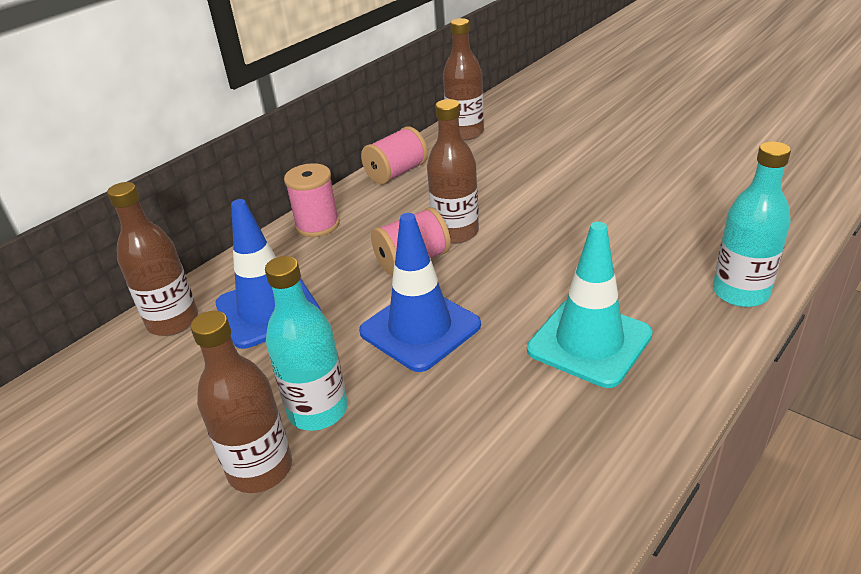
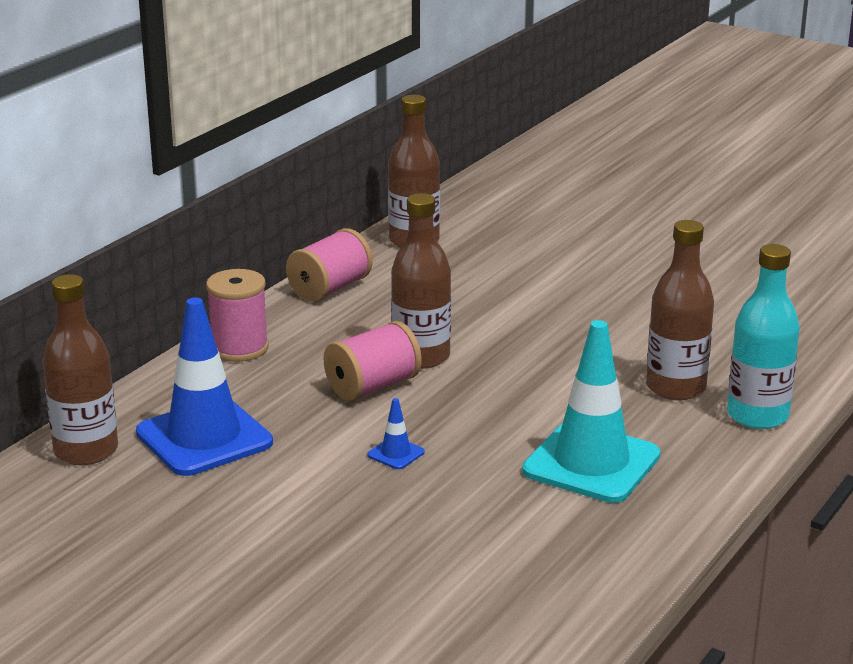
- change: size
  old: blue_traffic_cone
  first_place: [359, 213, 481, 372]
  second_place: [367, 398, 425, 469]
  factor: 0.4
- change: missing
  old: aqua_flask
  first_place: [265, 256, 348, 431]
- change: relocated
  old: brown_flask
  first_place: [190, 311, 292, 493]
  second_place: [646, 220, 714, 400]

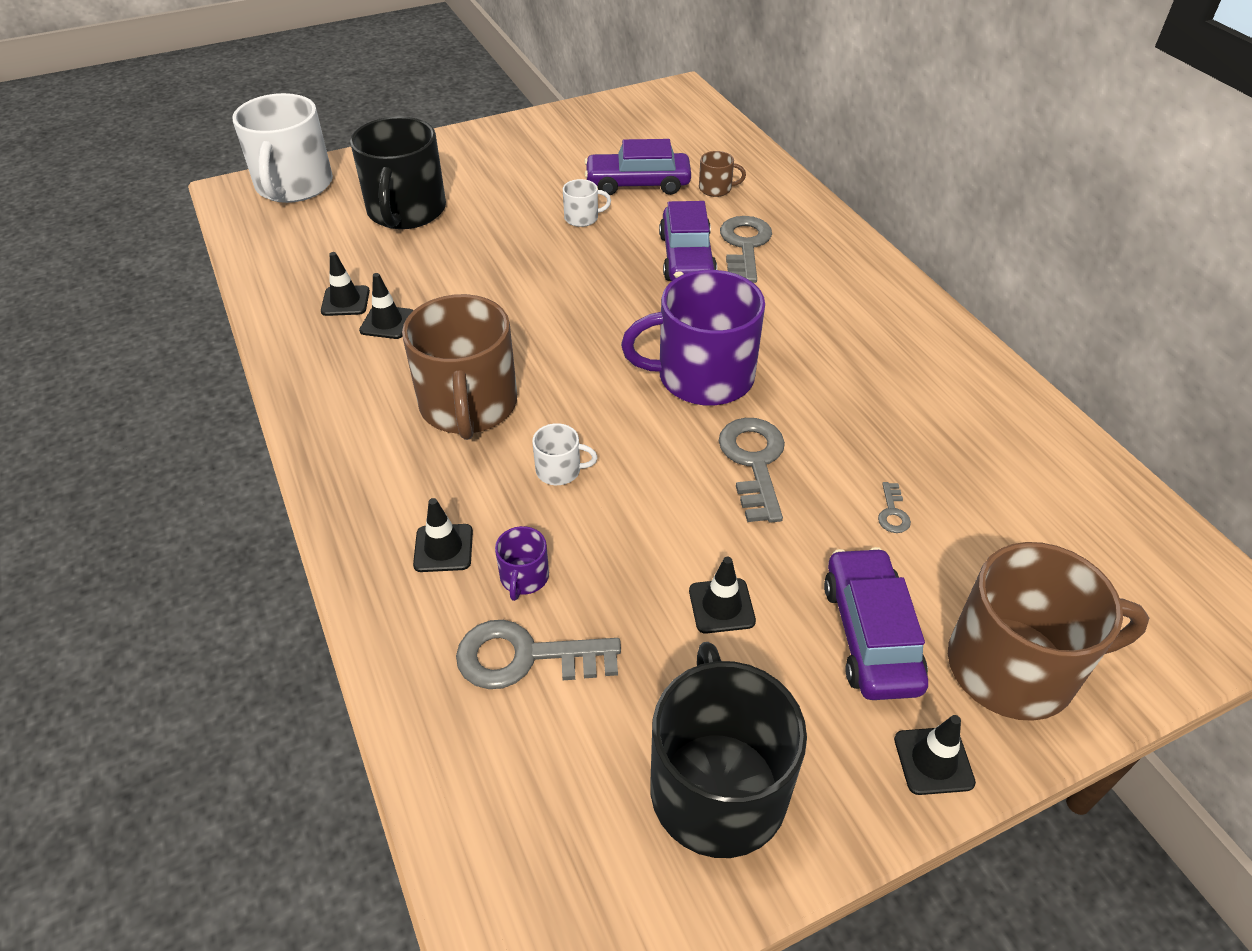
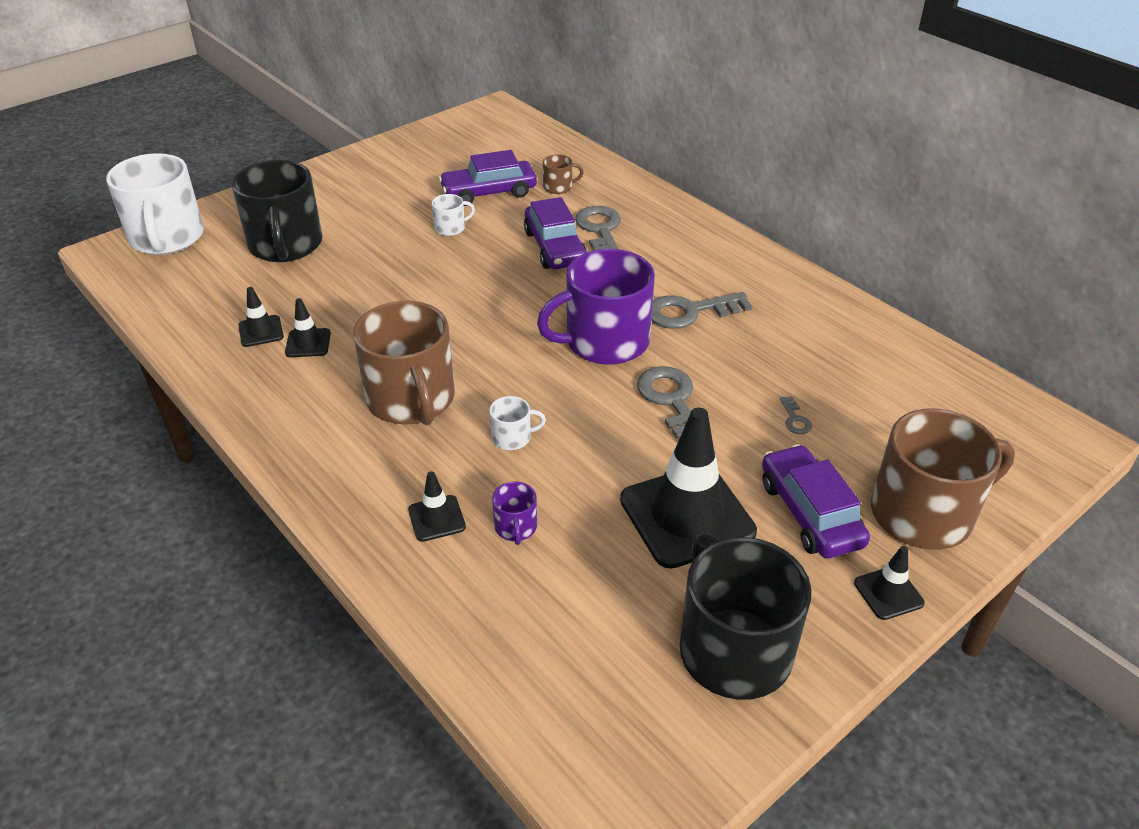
- change: size
  old: ebony_traffic_cone
  first_place: [689, 557, 756, 634]
  second_place: [620, 408, 757, 569]
  factor: 2.18
- change: relocated
  old: ash-grey_key
  first_place: [456, 620, 621, 689]
  second_place: [652, 292, 752, 329]

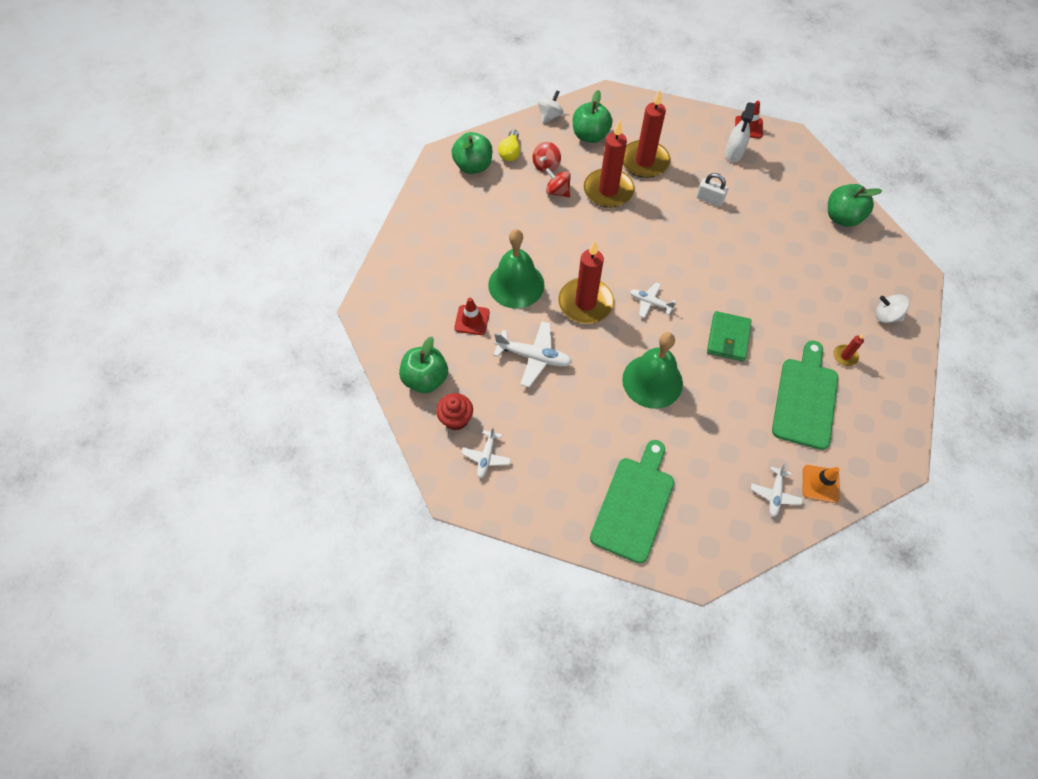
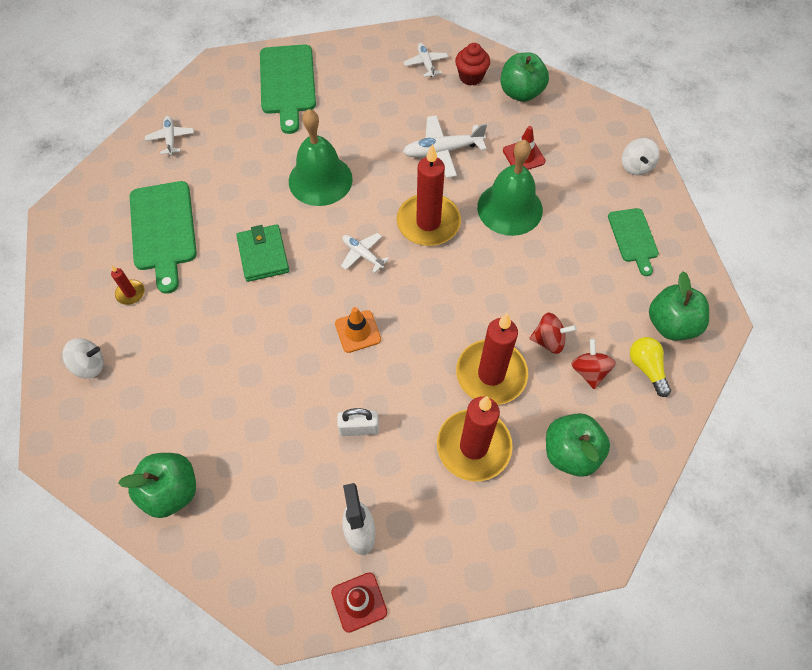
- change: relocated
  old: snow-white_whirligig
  first_place: [538, 91, 564, 124]
  second_place: [622, 138, 660, 175]
- change: spun
  old: snow-white_plane
  first_place: [630, 282, 676, 318]
  second_place: [341, 233, 389, 273]
  degrees: -135
- change: relocated
  old: bright_orange_traffic_cone
  first_place: [803, 465, 840, 503]
  second_place: [335, 307, 381, 353]
- change: appeared
  new: green_cutting_board
  second_place: [608, 208, 659, 276]

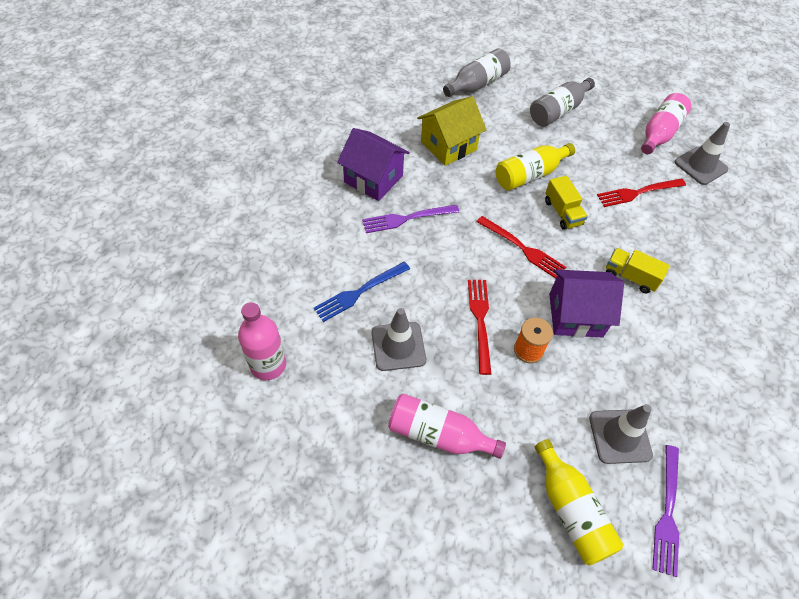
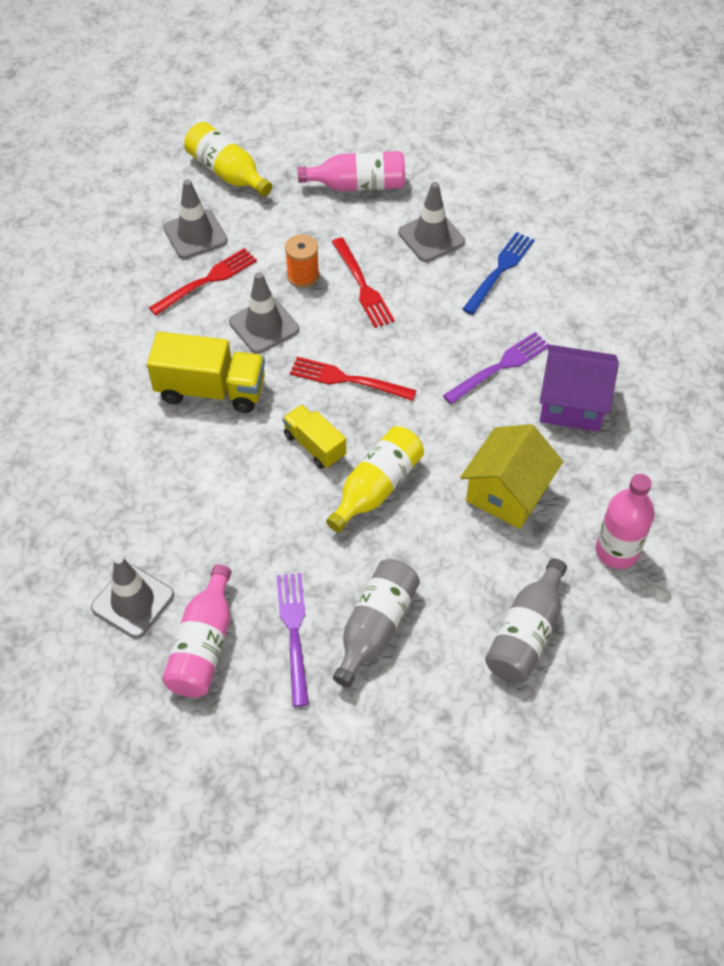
- change: relocated
  old: red_dinner_fork
  first_place: [597, 178, 686, 207]
  second_place: [149, 248, 257, 316]
- change: size
  old: bright_yellow_truck
  first_place: [606, 248, 670, 293]
  second_place: [147, 332, 265, 413]
  factor: 1.63
- change: exchanged
  old: violet_toy_house
  new: ash-grey_traffic_cone
  first_place: [549, 269, 624, 337]
  second_place: [229, 272, 299, 354]
- change: relocated
  old: rosy_flask
  first_place: [238, 302, 286, 380]
  second_place: [596, 474, 655, 569]
- change: relocated
  old: violet_dinner_fork
  first_place: [652, 445, 679, 577]
  second_place: [277, 573, 309, 707]

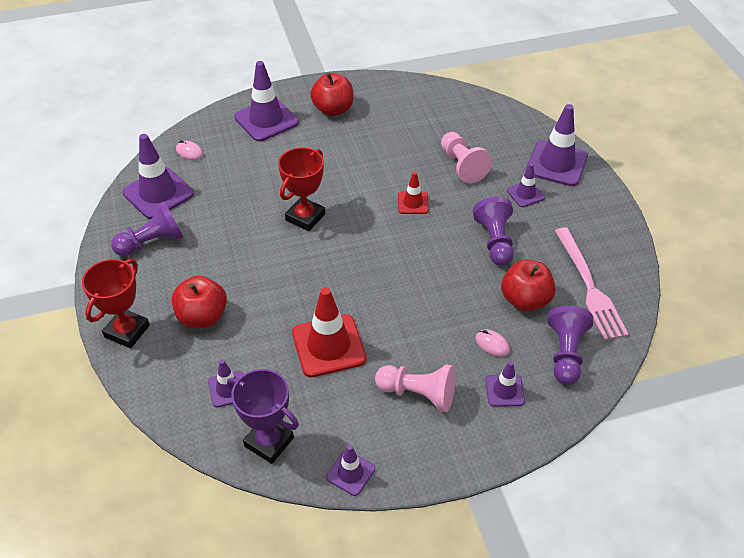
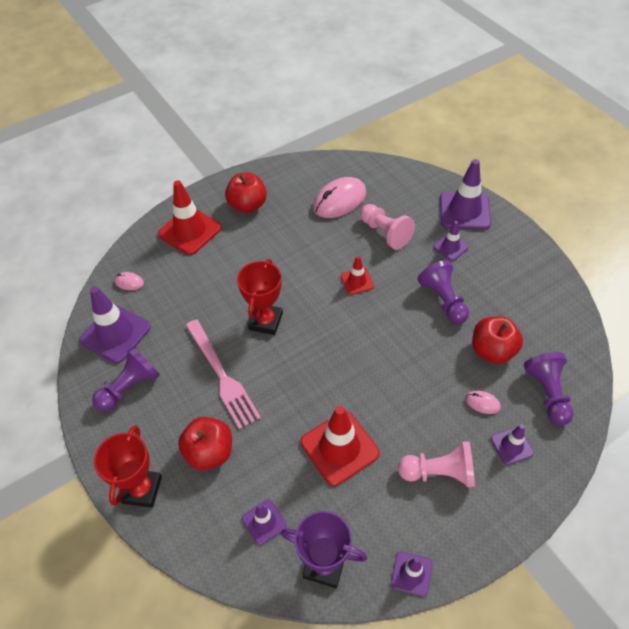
- change: colour
  old: violet_traffic_cone
  new: red_traffic_cone
  first_place: [234, 61, 299, 142]
  second_place: [158, 180, 222, 255]
- change: relocated
  old: rosy_dinner_fork
  first_place: [555, 227, 629, 340]
  second_place: [185, 319, 261, 429]
- change: appeared
  new: rosy_computer_mouse
  second_place: [313, 177, 366, 218]

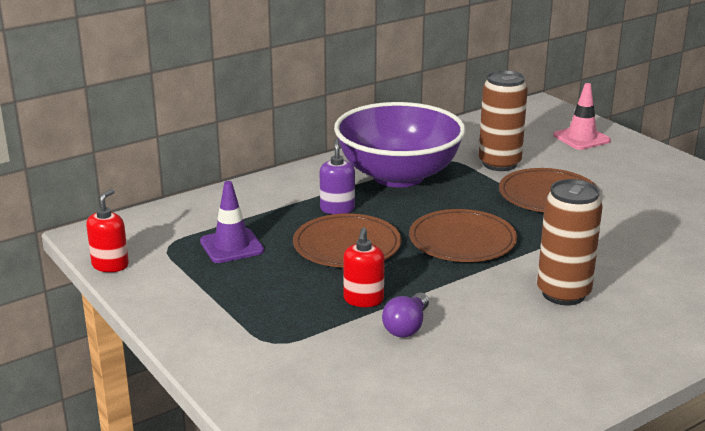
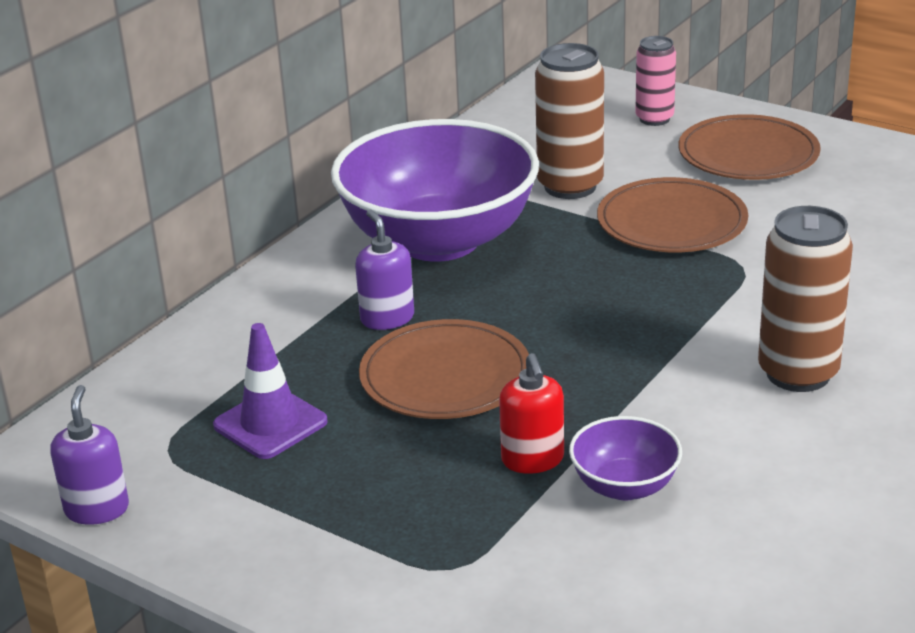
- change: exchanged
  old: rosy_traffic_cone
  new: rosy_can
  first_place: [553, 83, 611, 150]
  second_place: [635, 36, 676, 126]
- change: colour
  old: red_soap_pump
  new: violet_soap_pump
  first_place: [86, 189, 129, 272]
  second_place: [50, 385, 129, 525]
- change: relocated
  old: brown_flat_dish
  first_place: [409, 209, 517, 262]
  second_place: [679, 114, 821, 180]
- change: exchanged
  old: violet_lightbulb
  new: violet_bowl
  first_place: [382, 293, 429, 337]
  second_place: [569, 416, 682, 500]

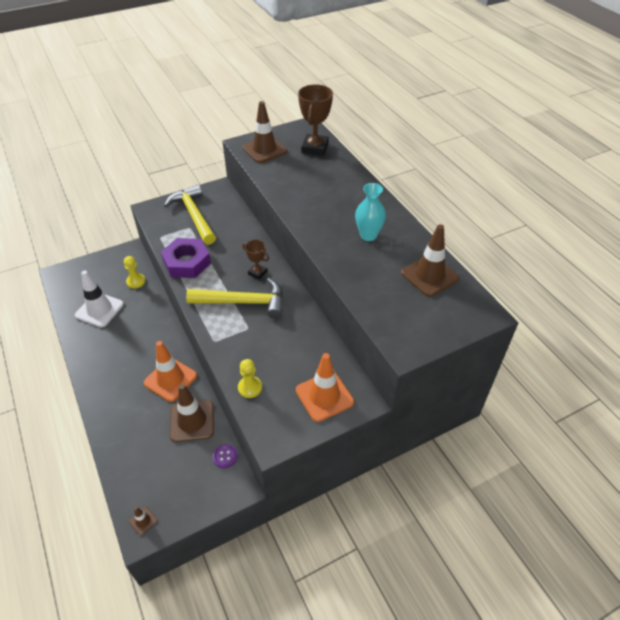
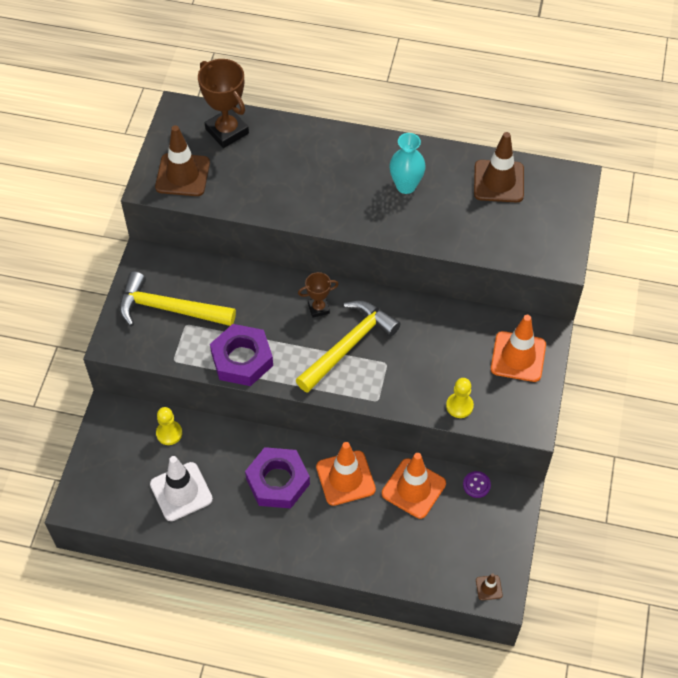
- change: colour
  old: brown_traffic_cone
  new: bright_orange_traffic_cone
  first_place: [170, 384, 214, 442]
  second_place: [382, 453, 446, 519]
- change: appeared
  new: violet_hexagon_nut
  second_place: [245, 447, 310, 509]

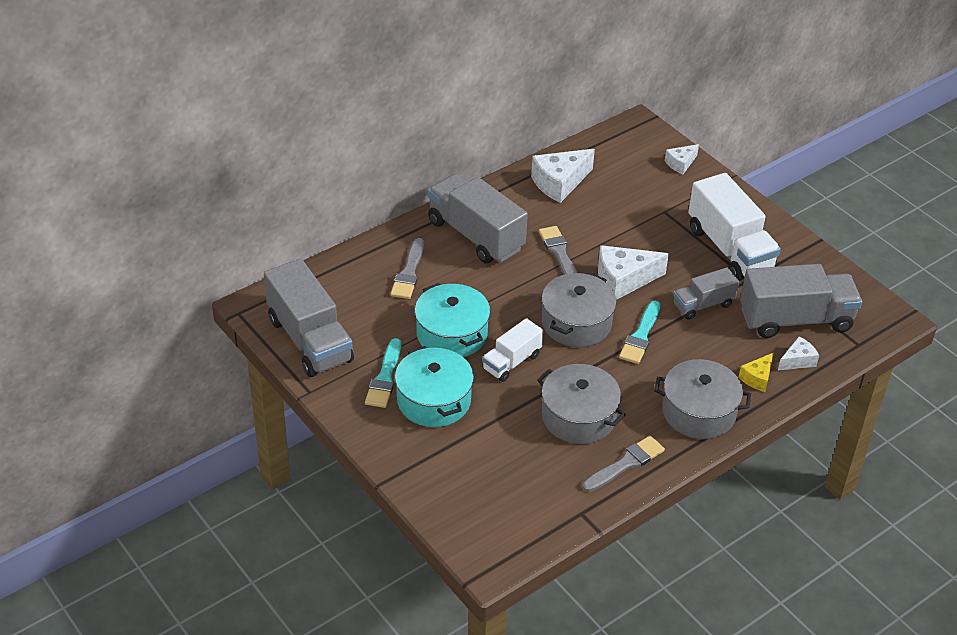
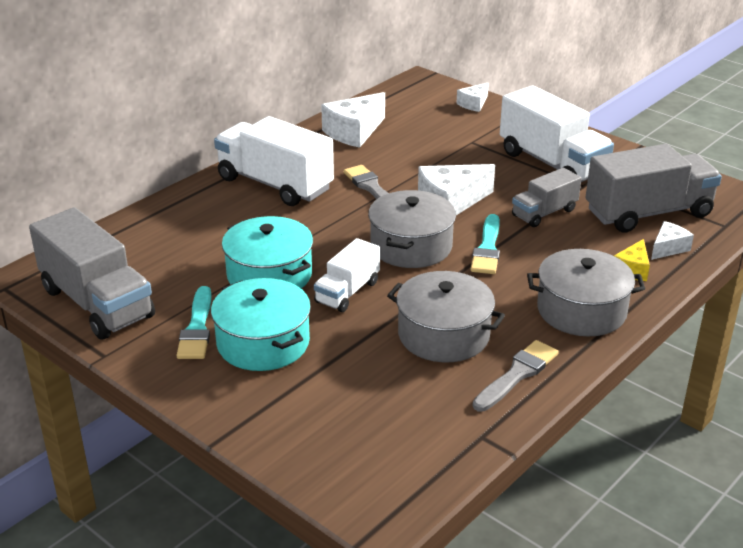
- change: colour
  old: ash-grey_truck
  new: snow-white_truck
  first_place: [428, 174, 528, 263]
  second_place: [214, 116, 334, 206]
- change: missing
  old: ash-grey_brush
  first_place: [390, 238, 424, 299]

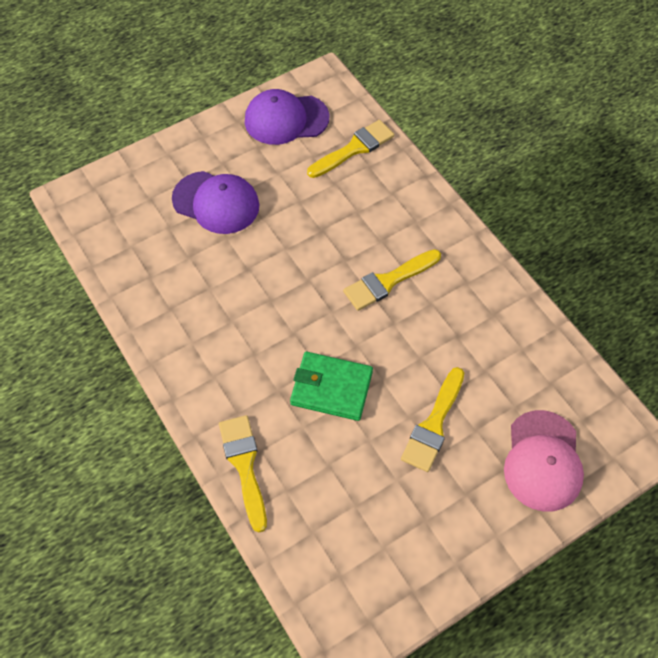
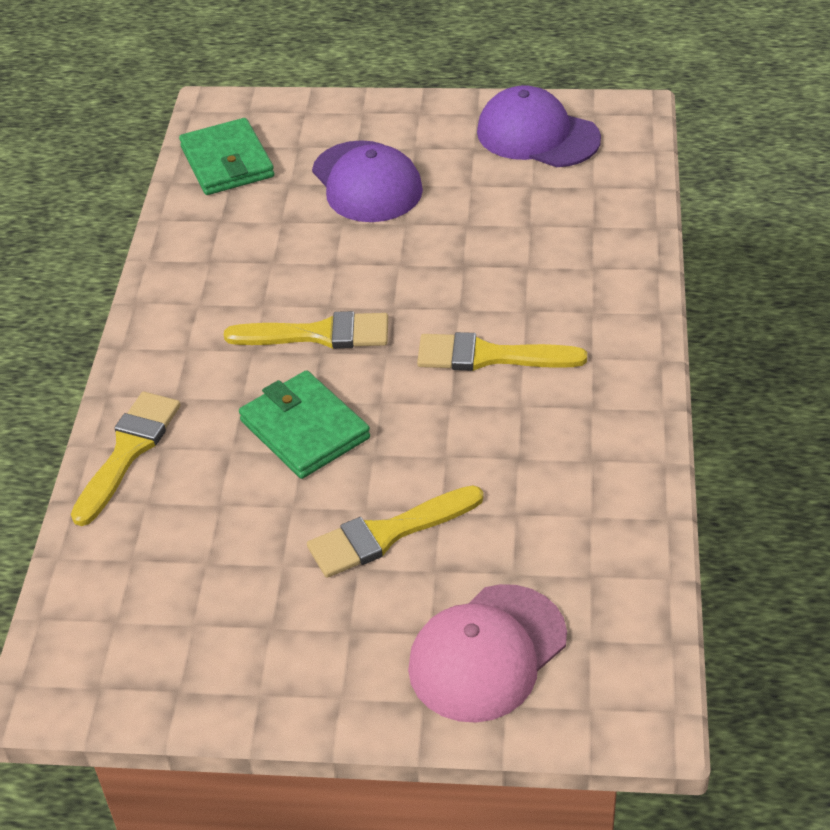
- change: relocated
  old: bright_yellow_brush
  first_place: [307, 120, 394, 178]
  second_place: [224, 311, 388, 349]
- change: appeared
  new: green_card_wallet
  second_place: [179, 118, 274, 195]

